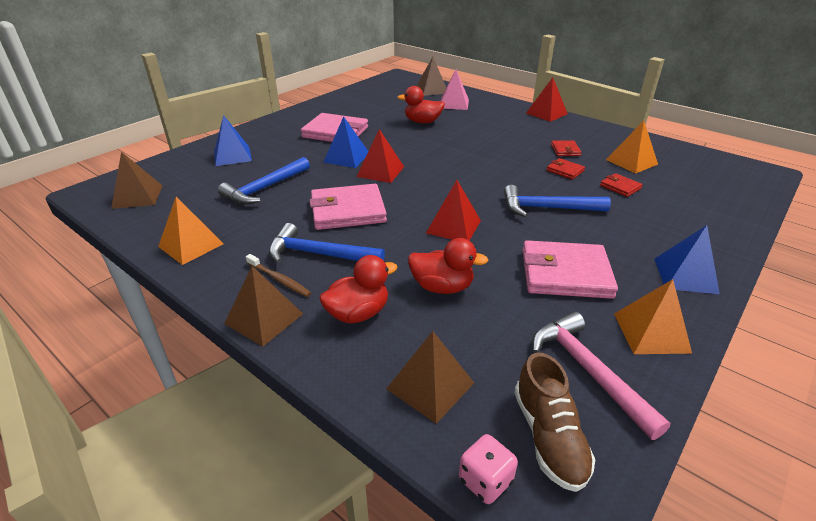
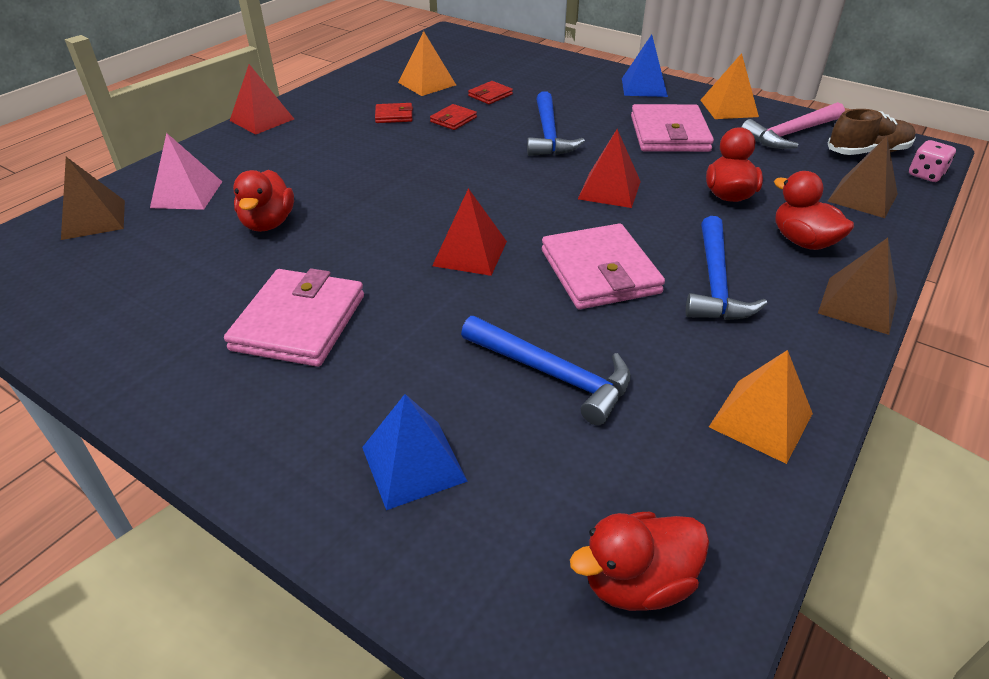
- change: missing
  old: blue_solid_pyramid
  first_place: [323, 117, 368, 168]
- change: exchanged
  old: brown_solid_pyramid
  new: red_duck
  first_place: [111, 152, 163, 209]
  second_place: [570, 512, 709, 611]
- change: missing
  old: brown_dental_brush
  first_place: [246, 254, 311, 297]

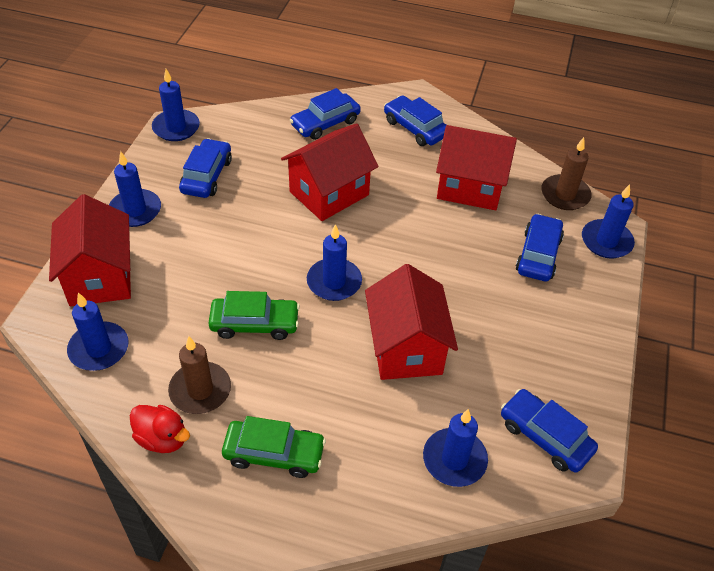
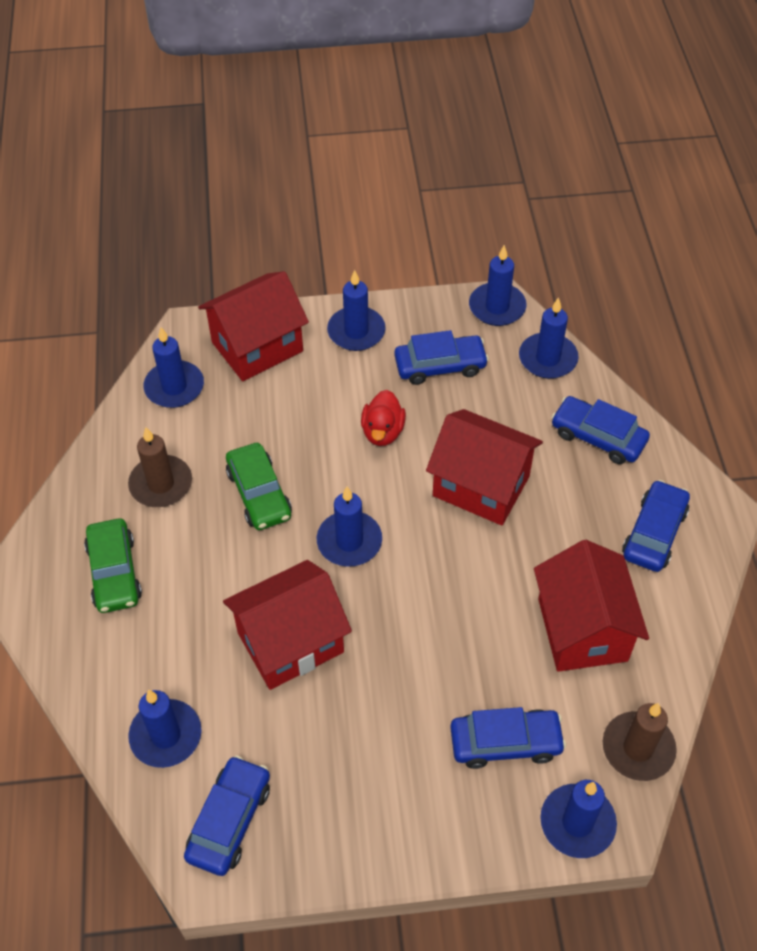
- change: relocated
  old: red_duck
  first_place: [130, 405, 190, 453]
  second_place: [361, 390, 406, 446]
- change: appeared
  new: blue_wax_candle
  second_place: [519, 297, 579, 379]

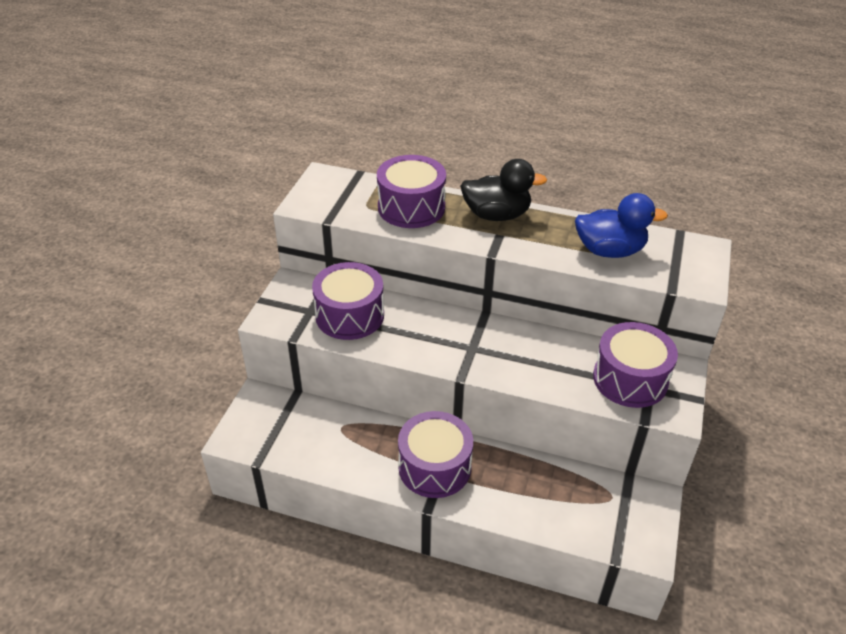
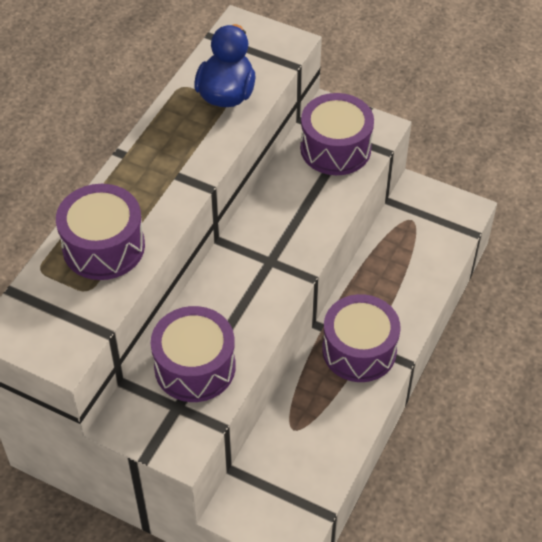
- change: missing
  old: ebony_duck
  first_place: [460, 159, 547, 221]

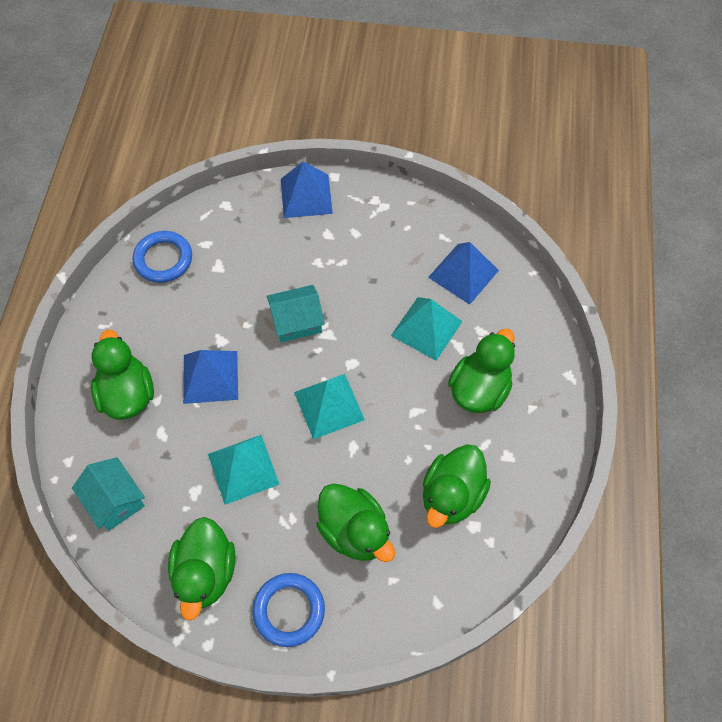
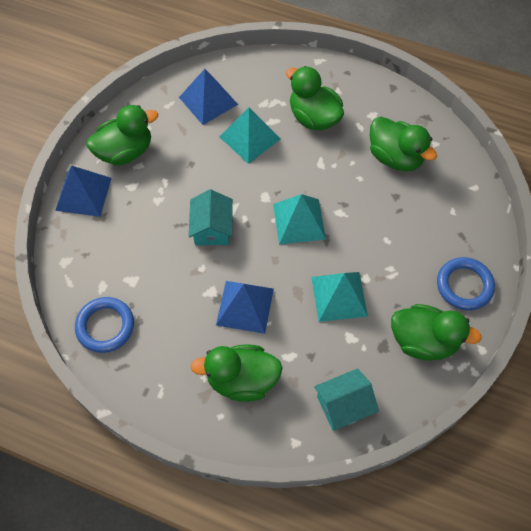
- change: relocated
  old: green_duck
  first_place: [316, 483, 395, 562]
  second_place: [87, 105, 158, 166]

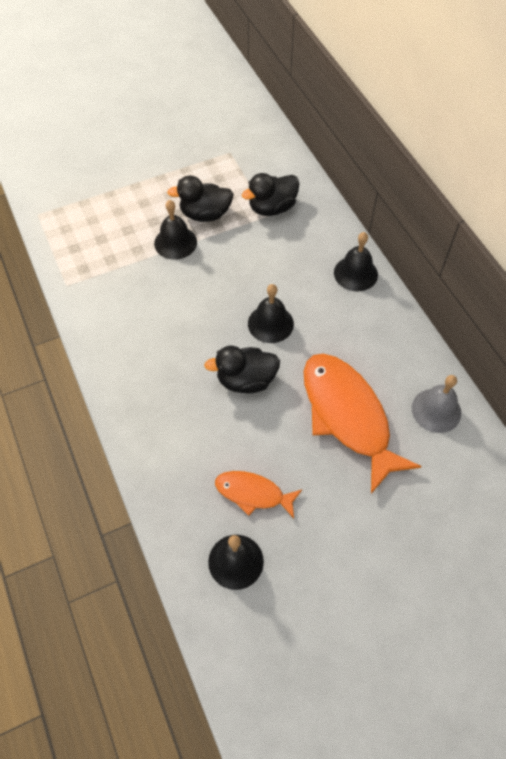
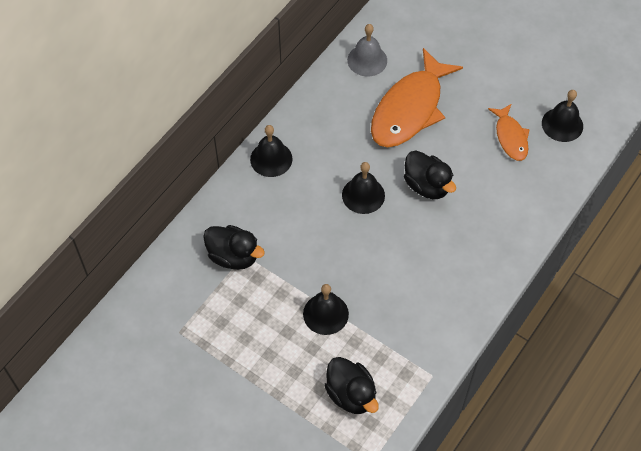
- change: relocated
  old: ebony_duck
  first_place: [167, 176, 234, 222]
  second_place: [324, 357, 379, 414]

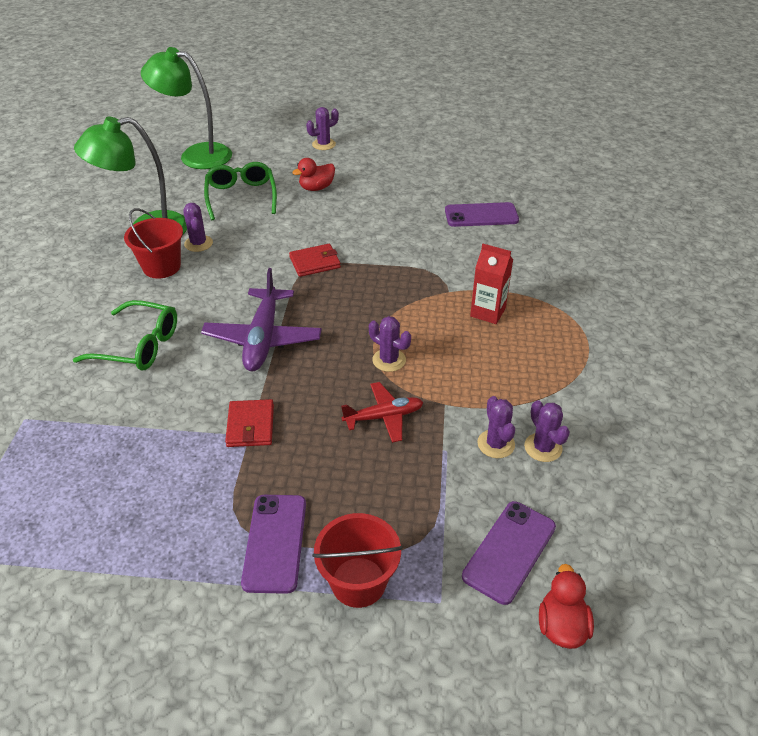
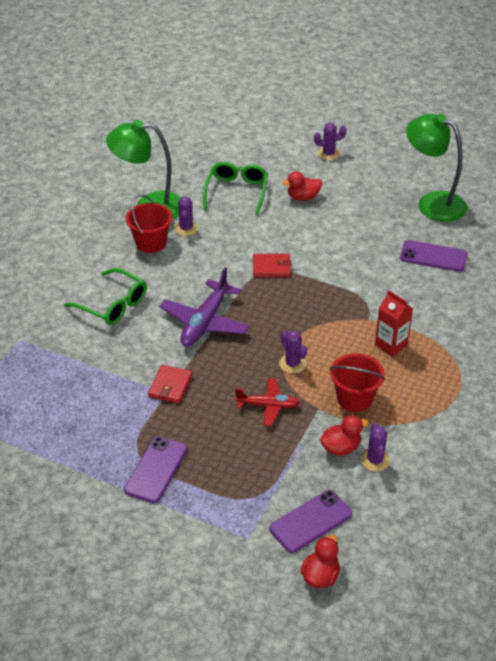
- change: relocated
  old: green_desk_lamp
  first_place: [141, 47, 232, 169]
  second_place: [406, 114, 467, 222]
- change: exchanged
  old: violet_prickly_plant
  new: red_duck
  first_place: [477, 396, 515, 458]
  second_place: [320, 415, 369, 456]
- change: relocated
  old: red_pail
  first_place: [312, 513, 403, 608]
  second_place: [330, 353, 385, 412]

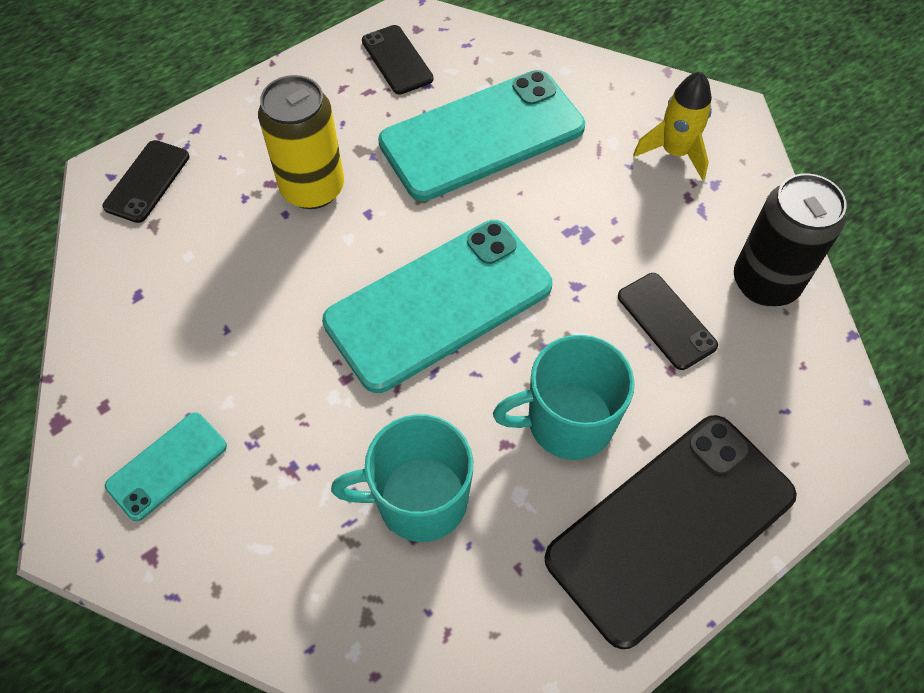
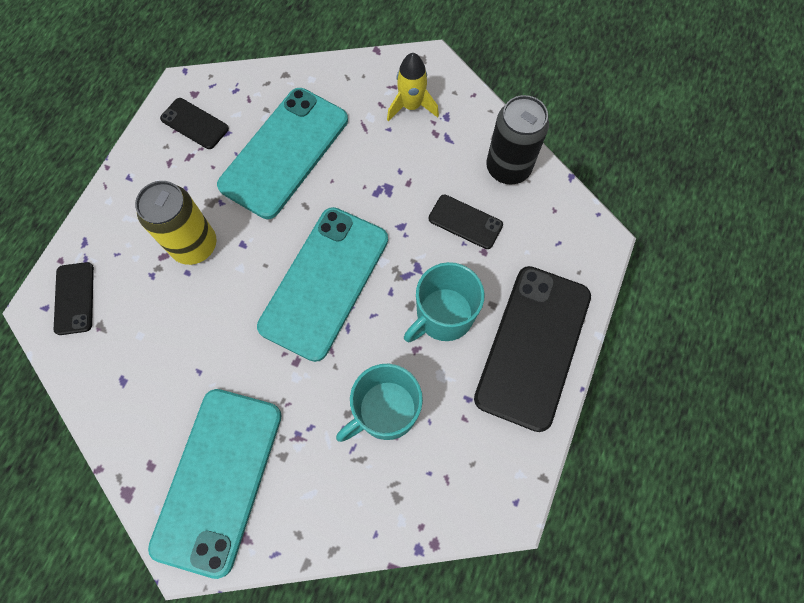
- change: size
  old: aqua_mobile_phone
  first_place: [105, 412, 227, 521]
  second_place: [148, 389, 282, 579]
  factor: 2.1

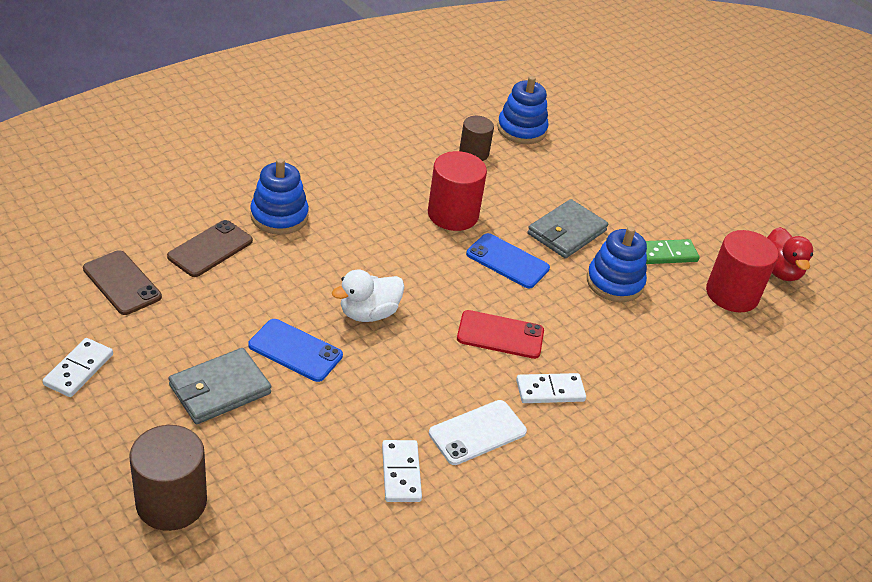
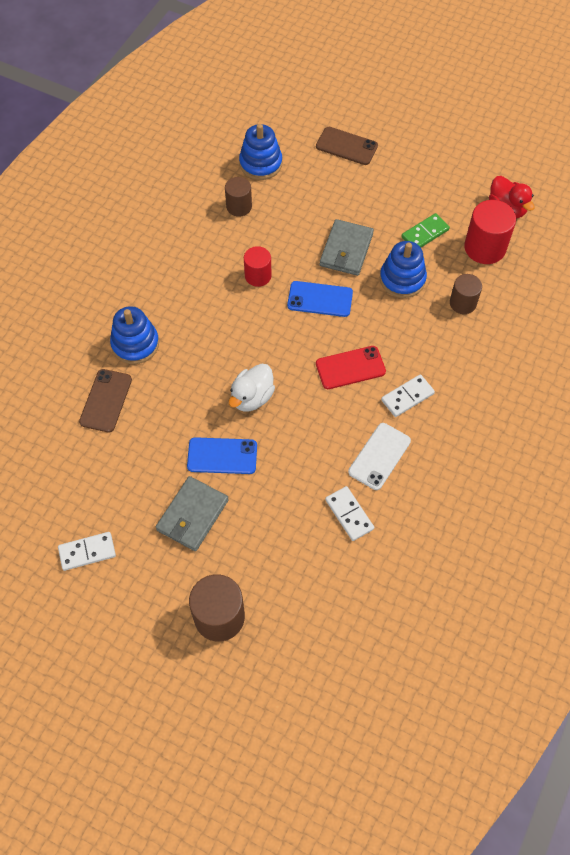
- change: size
  old: red_cylinder
  first_place: [428, 151, 487, 231]
  second_place: [244, 246, 271, 287]
  factor: 0.63
- change: relocated
  old: brown_mobile_phone
  first_place: [83, 250, 162, 315]
  second_place: [316, 127, 378, 165]
- change: spun
  old: snow-white_domino
  first_place: [43, 338, 113, 397]
  second_place: [58, 532, 116, 571]
  degrees: 75
- change: appeared
  new: brown_cylinder
  second_place: [450, 274, 482, 314]

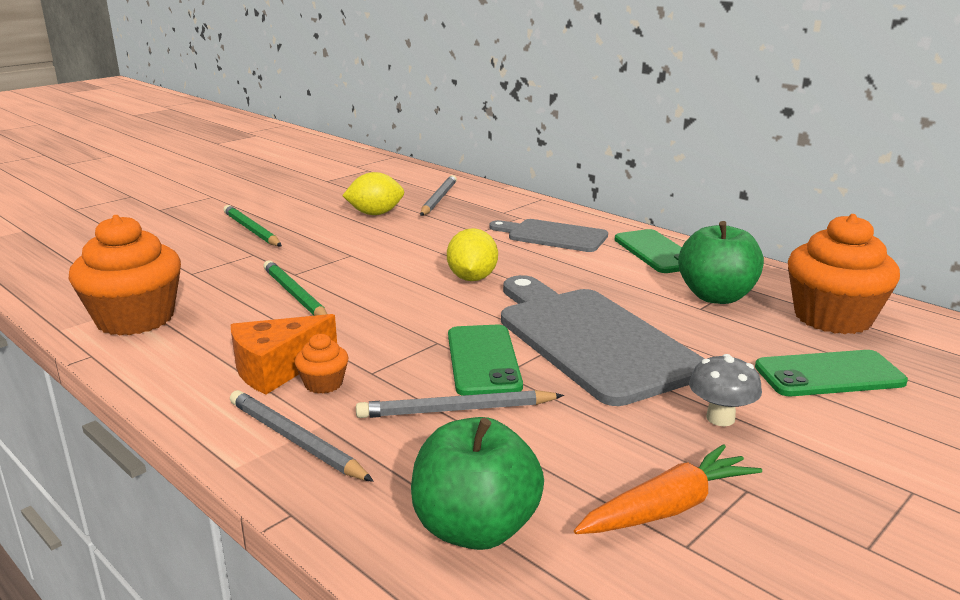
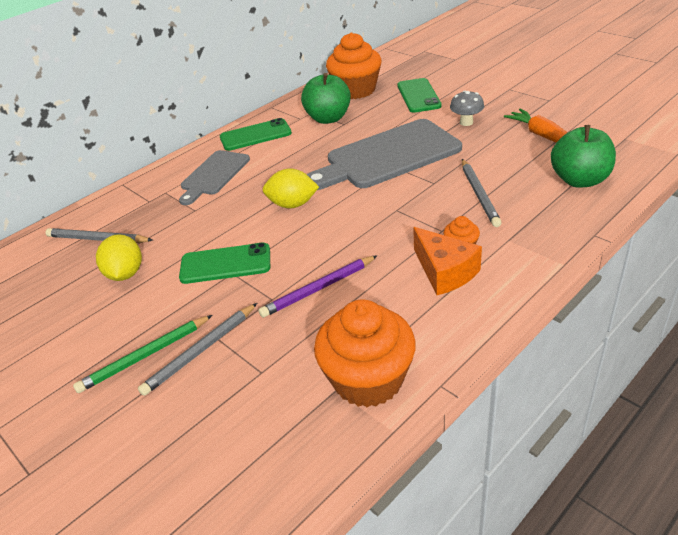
- change: colour
  old: green_wooden_pencil
  new: violet_wooden_pencil
  first_place: [263, 260, 327, 316]
  second_place: [258, 255, 378, 318]
- change: relocated
  old: green_mobile_phone
  first_place: [448, 325, 523, 396]
  second_place: [179, 243, 270, 284]
- change: relocated
  old: ash-grey_wooden_pencil
  first_place: [230, 390, 374, 482]
  second_place: [138, 303, 257, 396]

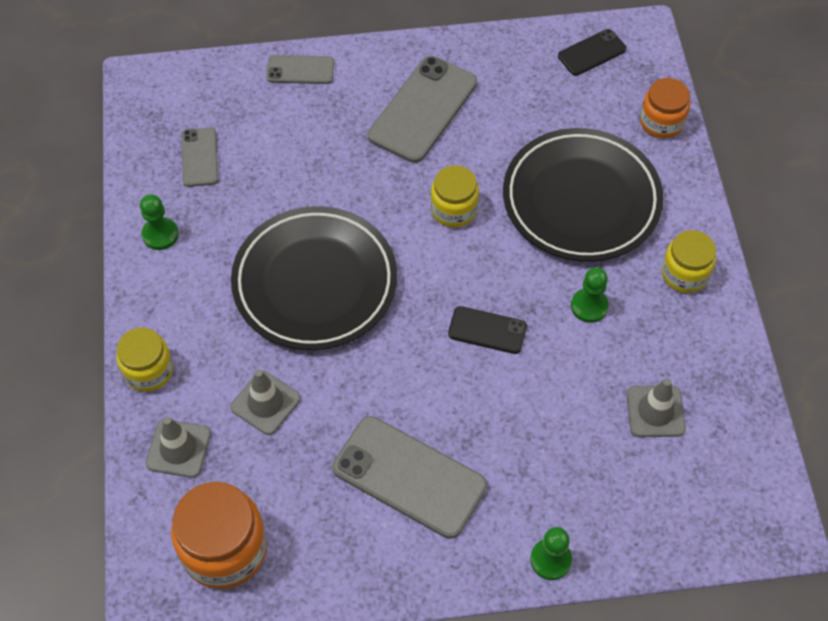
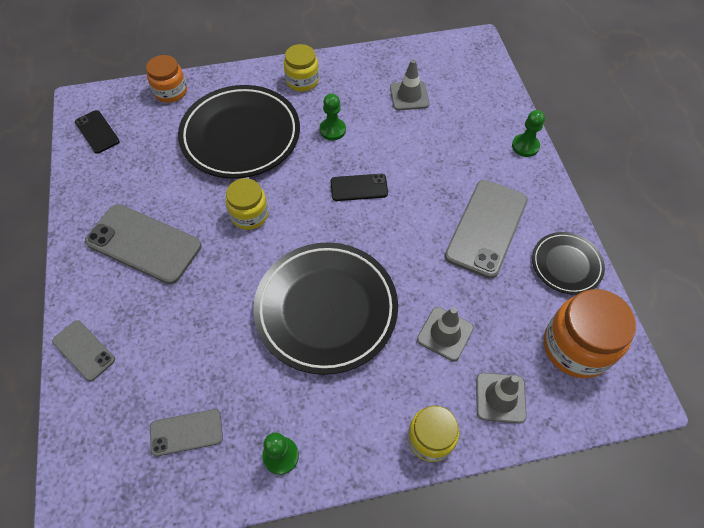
- change: spun
  old: ash-grey_mobile_phone
  first_place: [266, 55, 334, 84]
  second_place: [52, 320, 115, 381]
  degrees: -45
- change: spun
  old: ebony_mobile_phone
  first_place: [448, 306, 527, 354]
  second_place: [331, 174, 388, 201]
  degrees: 75
- change: appeared
  new: ebony_flat_dish
  second_place: [532, 232, 605, 295]

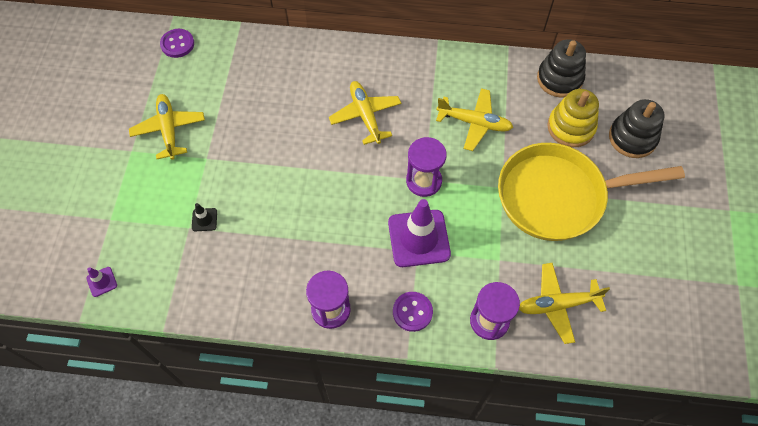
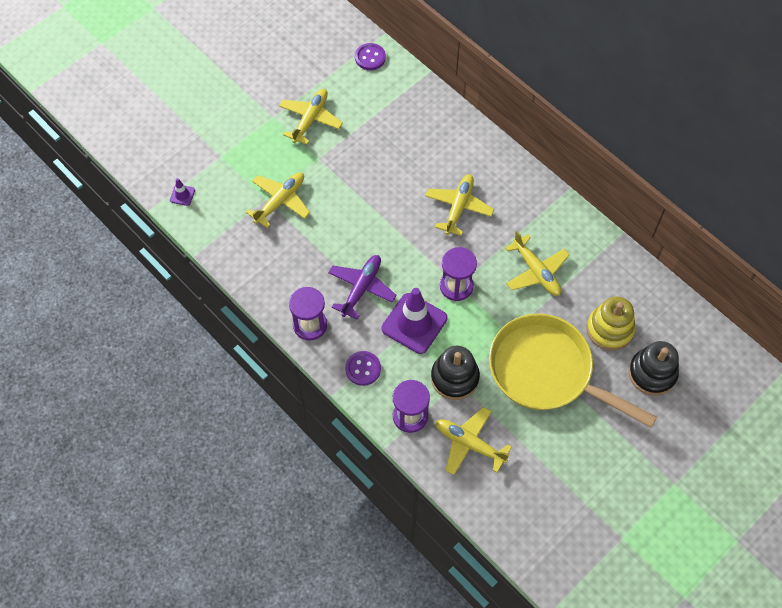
- change: relocated
  old: ebony_stacking_rings
  first_place: [537, 39, 586, 98]
  second_place: [431, 346, 480, 400]
- change: exchanged
  old: ebony_traffic_cone
  new: bright_yellow_plane
  first_place: [192, 203, 217, 231]
  second_place: [246, 172, 310, 228]
- change: appeared
  new: violet_plane
  second_place: [328, 255, 397, 320]

